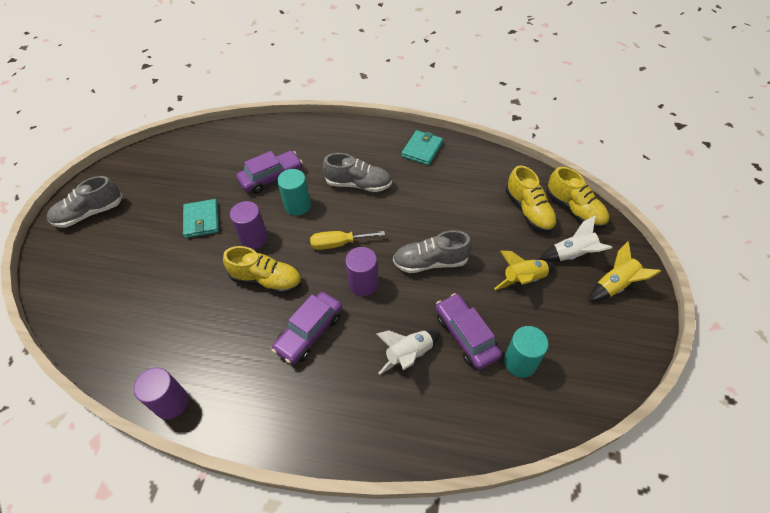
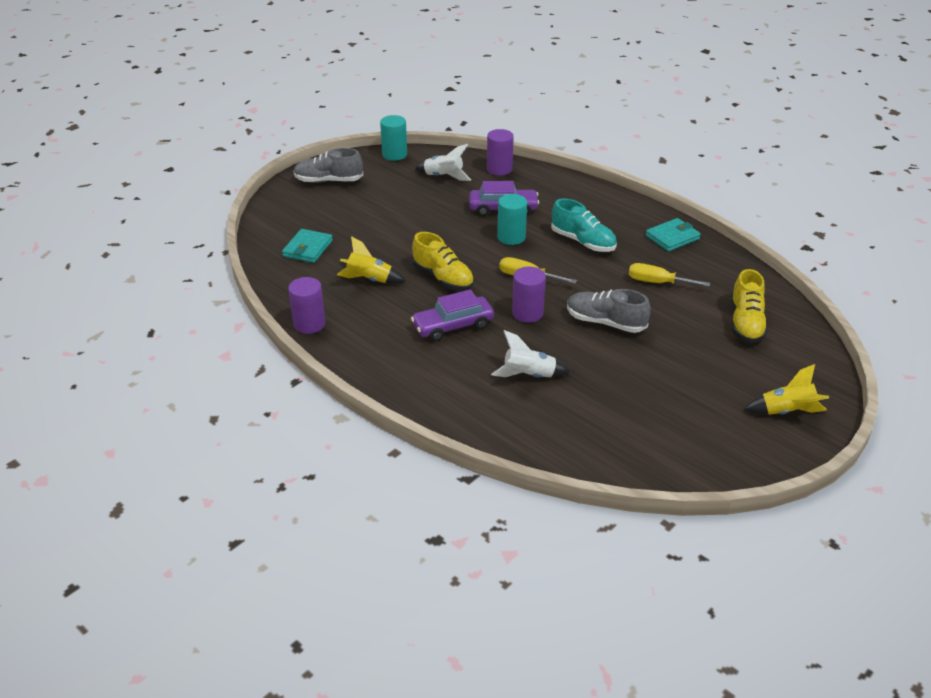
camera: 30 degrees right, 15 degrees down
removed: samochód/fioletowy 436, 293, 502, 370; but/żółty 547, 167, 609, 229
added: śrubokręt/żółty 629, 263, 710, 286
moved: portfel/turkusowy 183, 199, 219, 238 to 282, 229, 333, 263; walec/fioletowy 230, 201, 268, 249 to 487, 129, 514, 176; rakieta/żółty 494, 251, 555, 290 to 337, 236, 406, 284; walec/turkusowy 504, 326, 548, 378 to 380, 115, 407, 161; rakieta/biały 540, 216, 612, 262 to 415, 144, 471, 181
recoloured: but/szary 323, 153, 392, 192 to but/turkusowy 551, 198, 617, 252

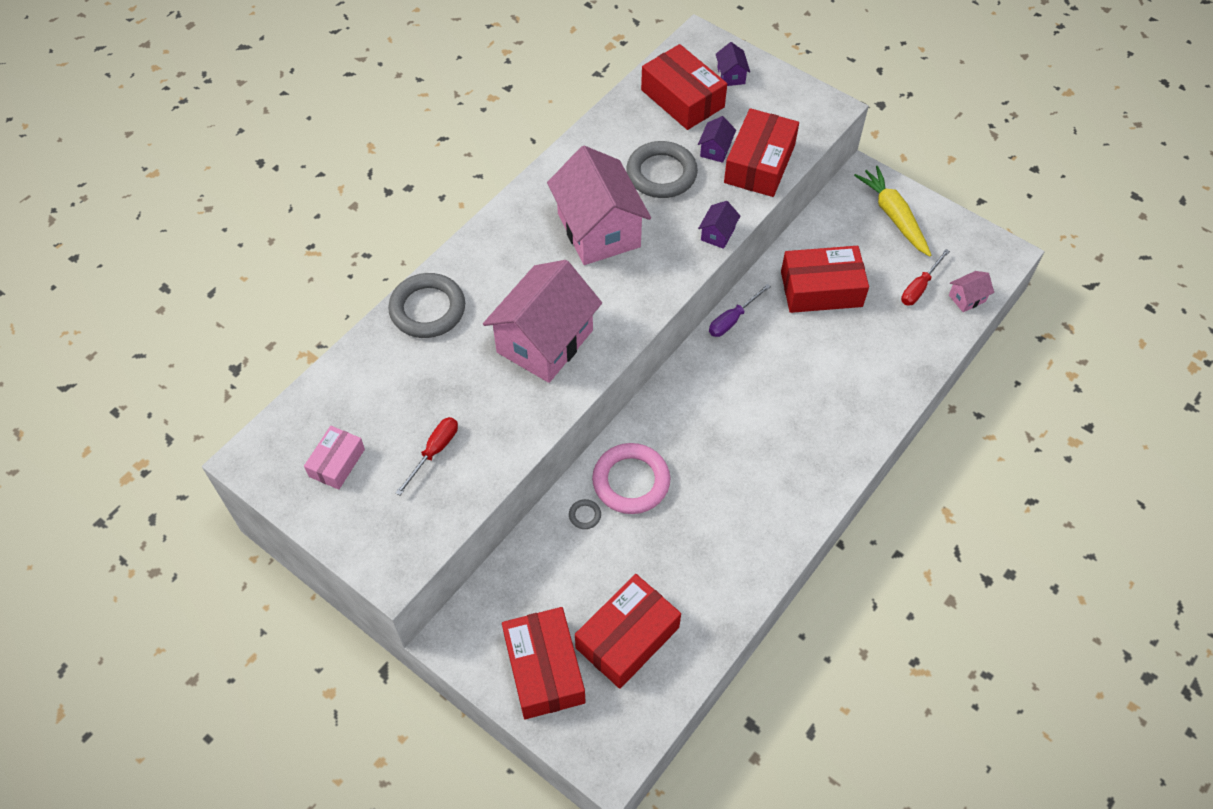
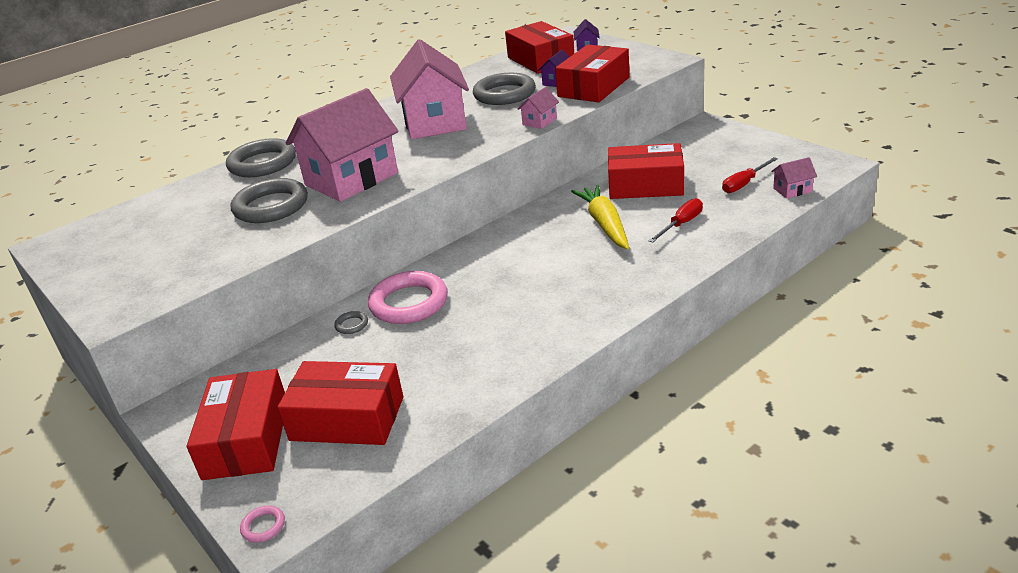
camera: 15 degrees right, 25 degrees down
removed: pudełko/różowy 304, 426, 365, 490; śrubokręt/fioletowy 709, 284, 771, 337
added: pierścień/szary 231, 178, 308, 223; pierścień/różowy 240, 505, 285, 543
moved: śrubokręt/czerwony 395, 417, 458, 495 to 648, 198, 703, 243; marchewka/żółty 854, 166, 931, 257 to 571, 185, 629, 250
recoloured: domek/fioletowy 698, 201, 740, 249 to domek/różowy 518, 87, 559, 129
turned: pudełko/czerwony 575, 574, 681, 689 = 277, 361, 403, 445 45 degrees clockwise

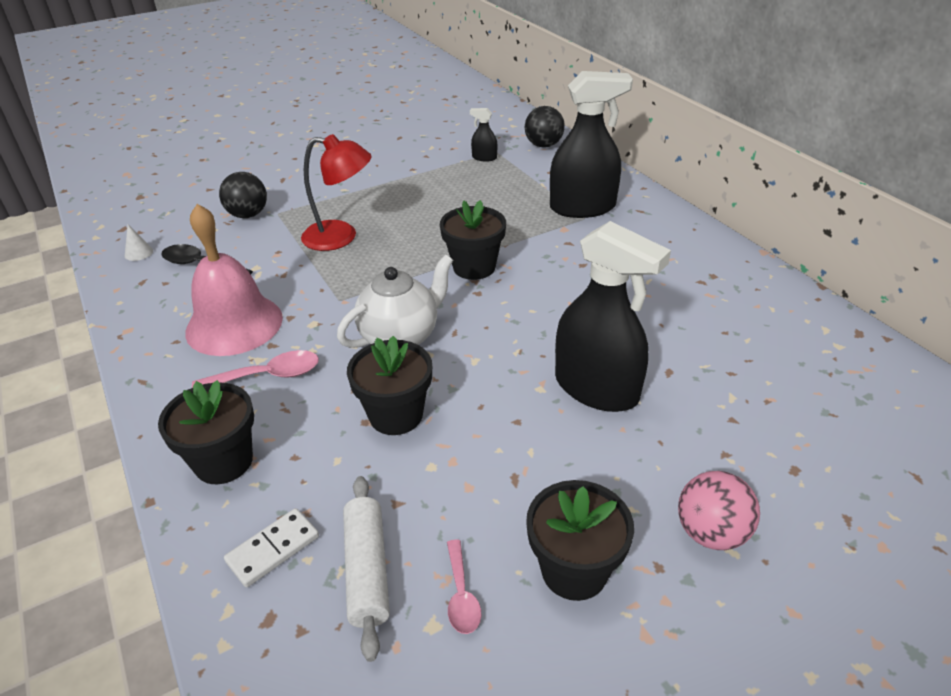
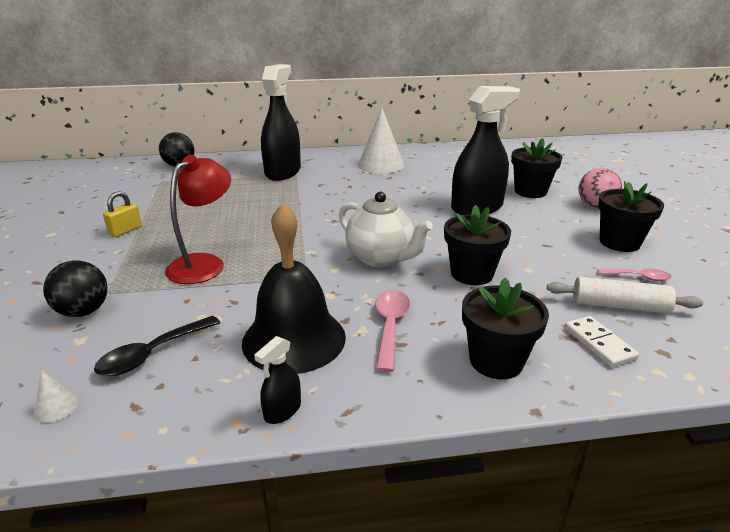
camera: 70 degrees left, 10 degrees down
added: kłódka/żółty 103, 191, 142, 237; stożek/biały 358, 108, 404, 174
moved: doniczka/czarny 440, 200, 506, 280 to 511, 138, 563, 198; spryskiwacz/czarny 470, 108, 497, 162 to 254, 336, 301, 424
recoloured: dzwonek/różowy 185, 204, 283, 356 to dzwonek/czarny 242, 203, 346, 374
turned: imbryk/biały 337, 254, 453, 348 = 339, 192, 433, 267 150 degrees clockwise

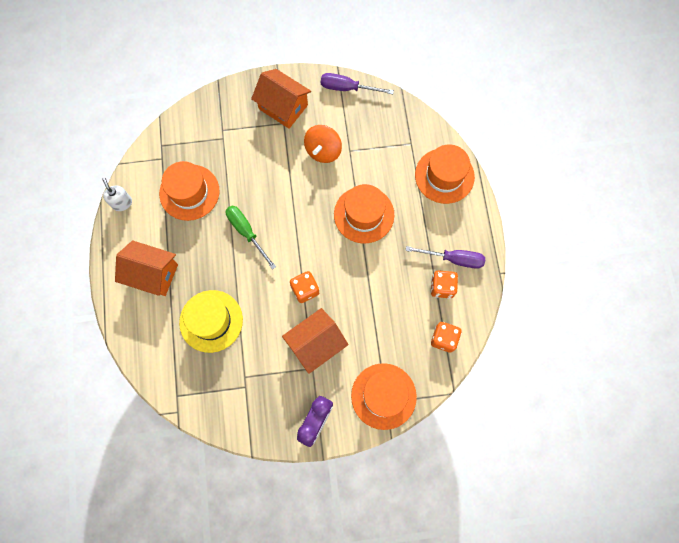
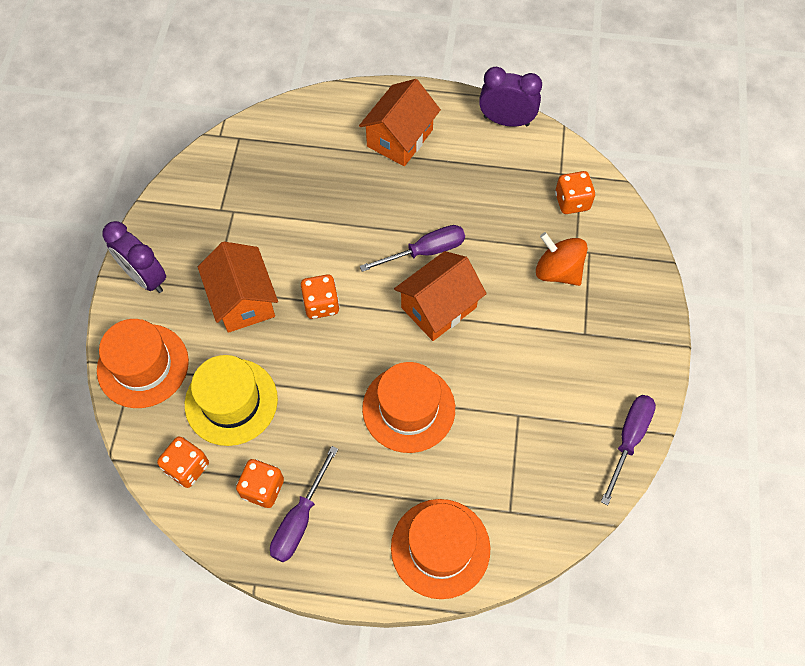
camera: 105 degrees right, 10 degrees down
removed: kapelusz/pomarańczowy 159, 161, 219, 221
added: kostka do gry/pomarańczowy 555, 171, 595, 214
moved: kapelusz/żółty 179, 290, 243, 353 to 185, 355, 278, 446; domek/pomarańczowy 251, 69, 311, 129 to 394, 251, 487, 341; bączek/pomarańczowy 304, 125, 342, 163 to 536, 232, 588, 286
replaced: dozownik mydła/biały 102, 178, 132, 211 to budzik/fioletowy 479, 67, 542, 127
recoloured: śrubokręt/zielony 226, 205, 276, 270 to śrubokręt/fioletowy 360, 225, 465, 272

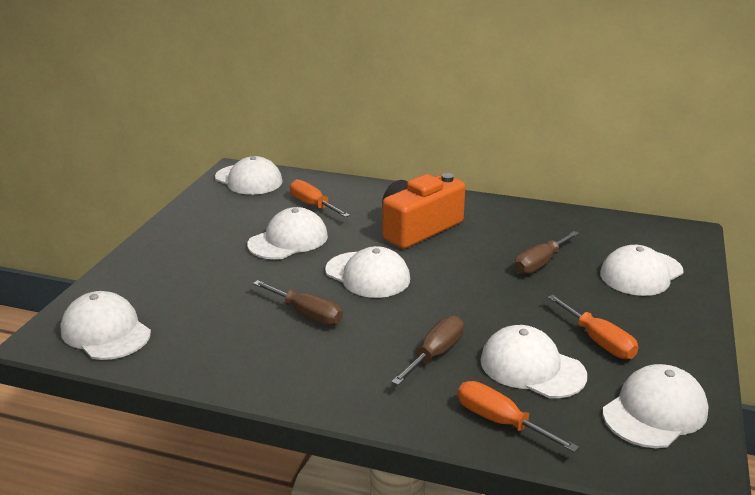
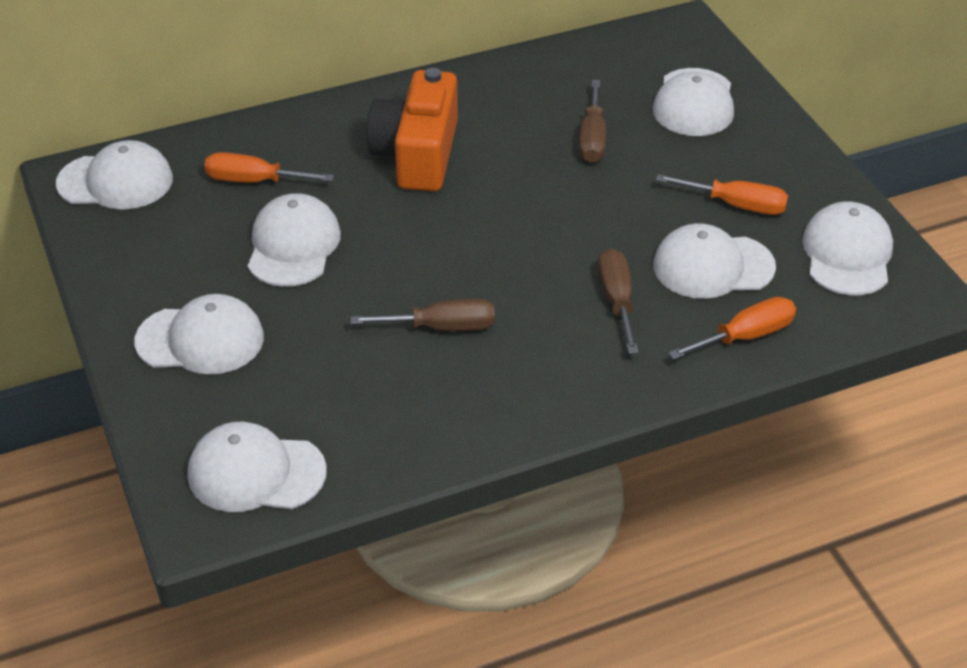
camera: 40 degrees left, 15 degrees up
moved: czapka/biały 325, 246, 410, 298 to 134, 294, 264, 374
turned: śrubokręt/pomarańczowy 458, 381, 579, 453 = 668, 297, 796, 359 150 degrees clockwise

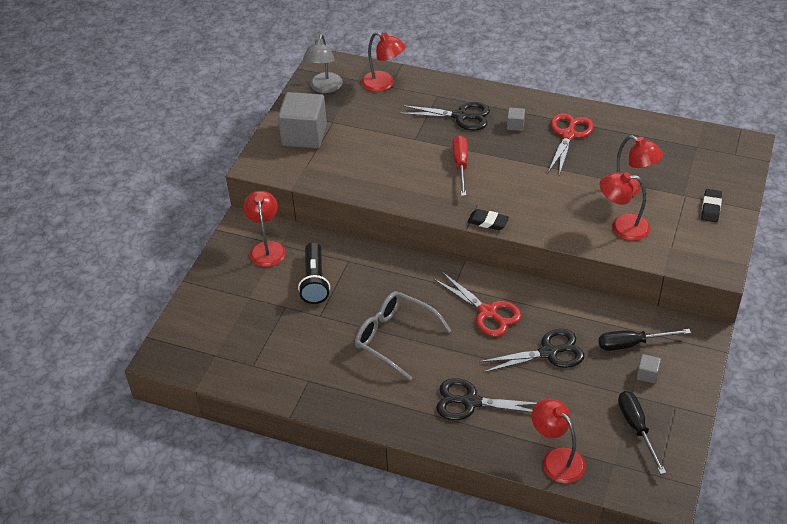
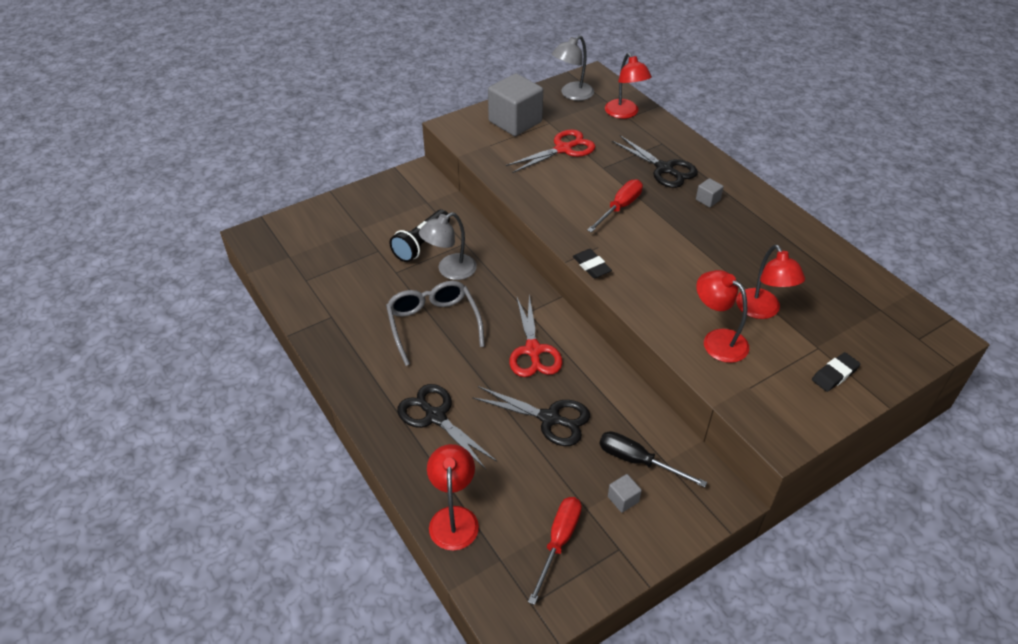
camera: 35 degrees right, 0 degrees up
removed: lampka/czerwony 243, 191, 286, 267
added: lampka/szary 419, 212, 477, 280
moved: nożyczki/czerwony 548, 113, 594, 175 to 506, 129, 596, 173
recoloured: śrubokręt/czarny 618, 391, 666, 474 to śrubokręt/czerwony 528, 497, 582, 605

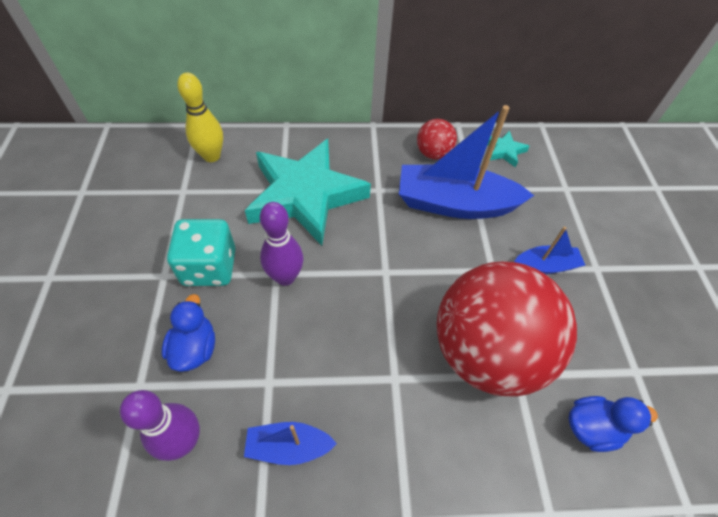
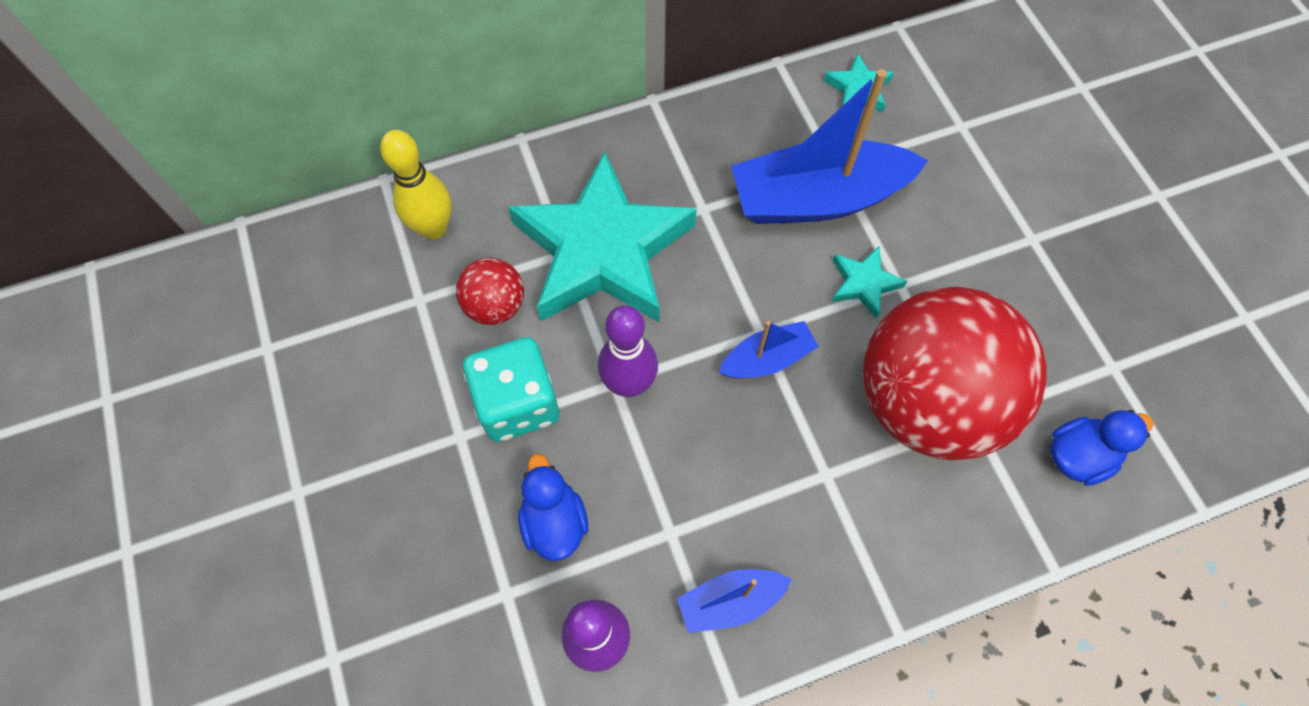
camera: 15 degrees left, 10 degrees up
added: gwiazda/turkusowy 831, 246, 907, 319
moved: piłka/czerwony 417, 119, 457, 160 to 456, 258, 524, 325; łódka/niebieski 514, 227, 585, 274 to 719, 321, 819, 378

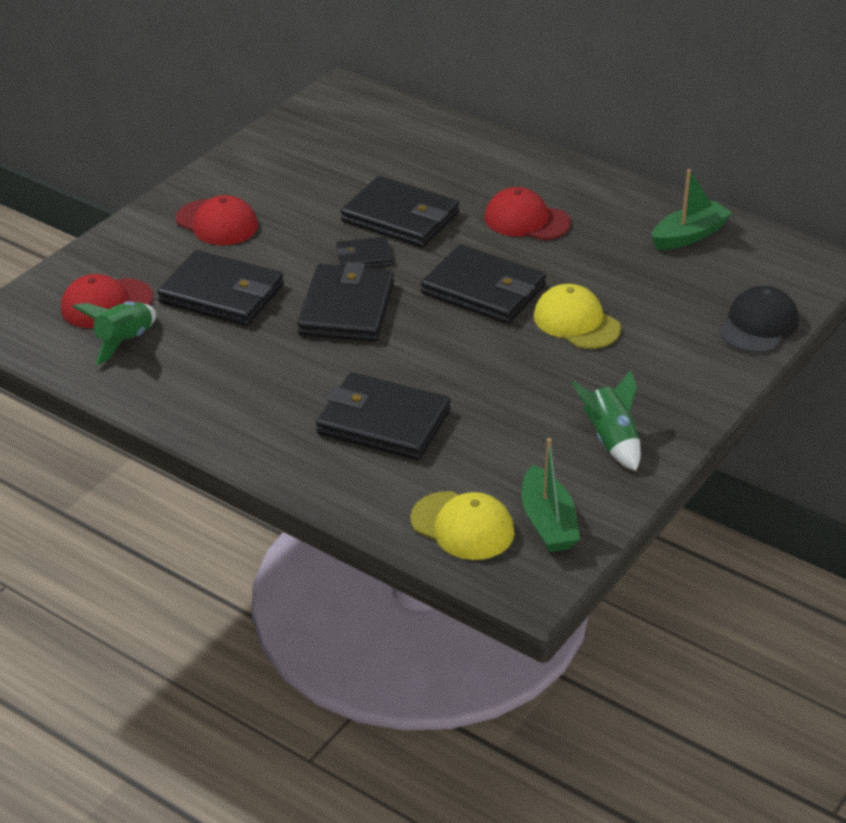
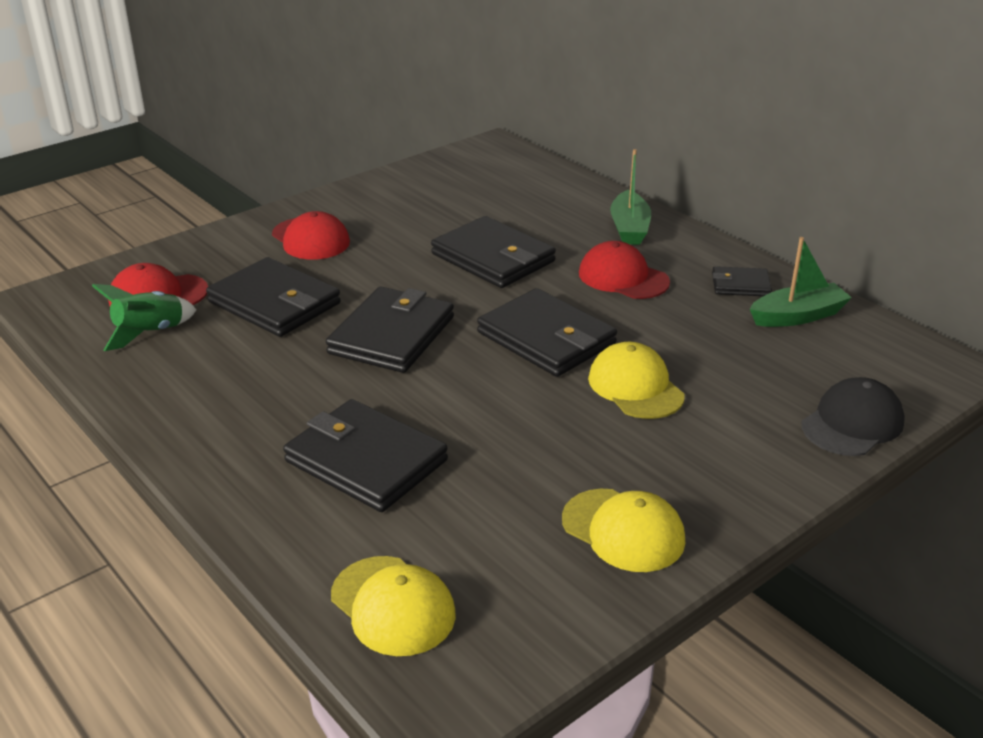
camera: 15 degrees right, 5 degrees down
moved: portfel/czarny 336, 237, 393, 268 to 712, 266, 772, 296; łódka/zielony 522, 438, 580, 552 to 610, 149, 651, 245
replaced: rakieta/zielony 572, 370, 641, 471 to czapka/żółty 562, 489, 685, 572

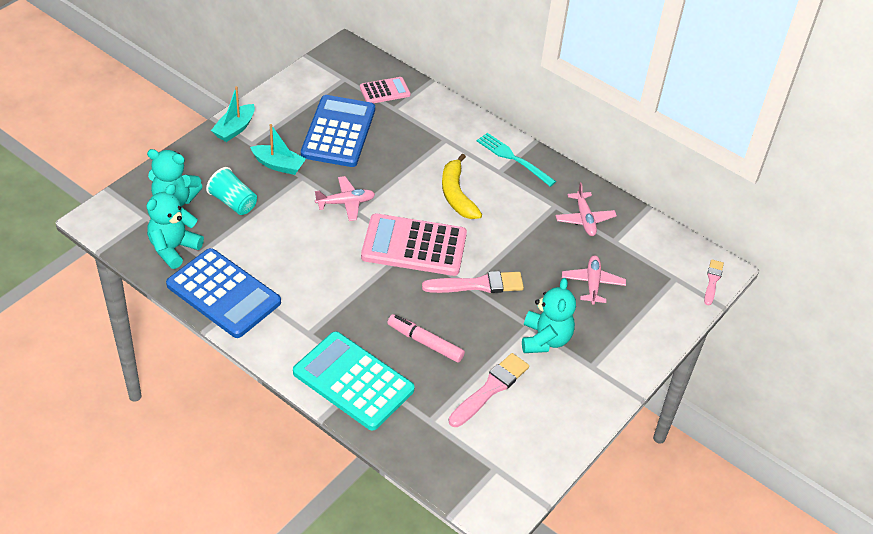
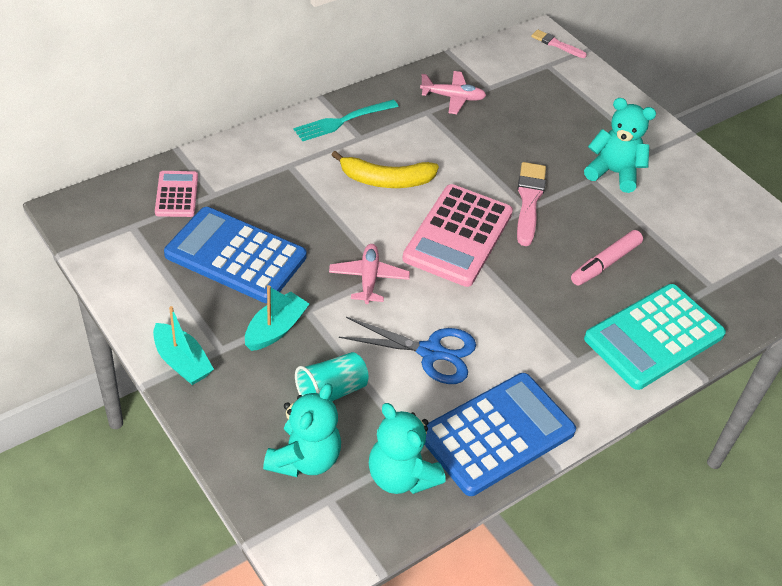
camera: 75 degrees left, 0 degrees up
removed: pędzel/różowy 448, 353, 529, 427; samolot/różowy 562, 255, 626, 305
added: nożyczki/niebieski 339, 317, 476, 384

